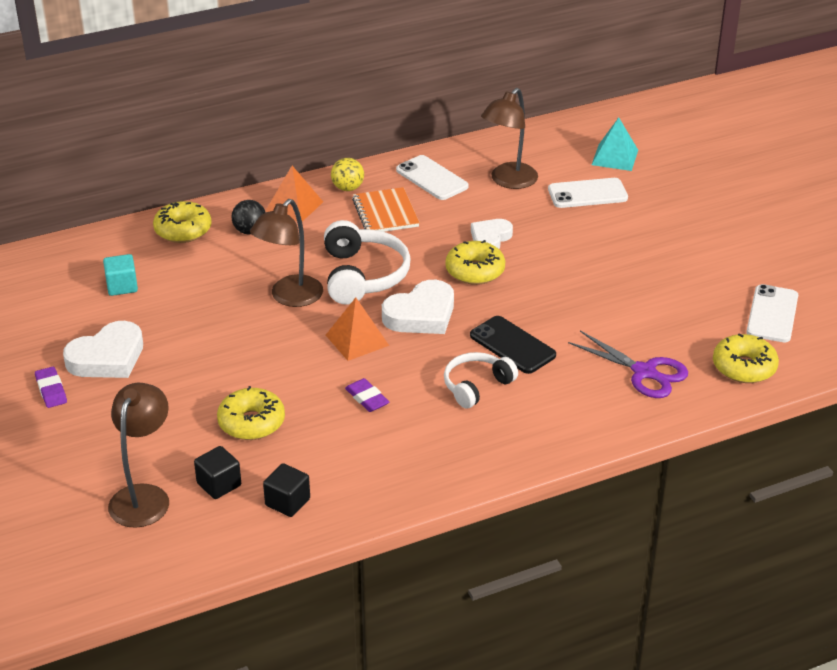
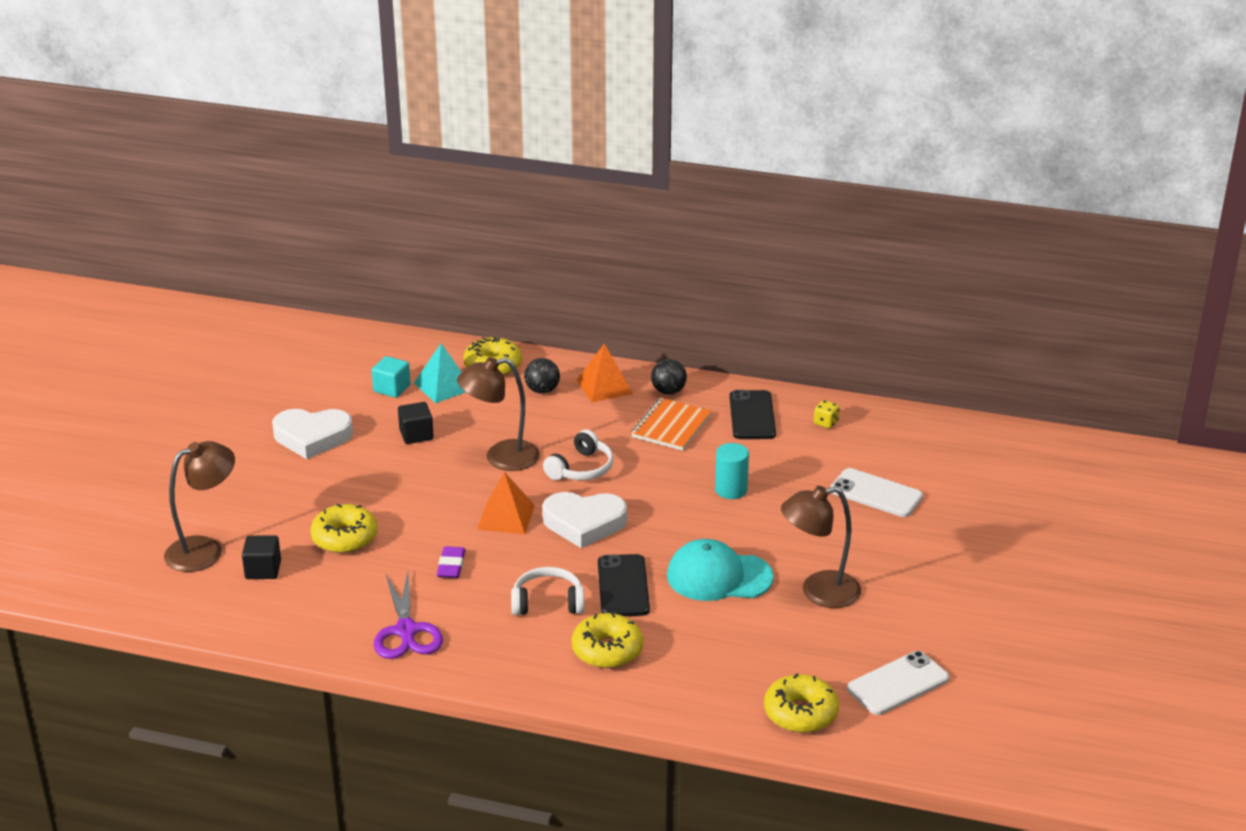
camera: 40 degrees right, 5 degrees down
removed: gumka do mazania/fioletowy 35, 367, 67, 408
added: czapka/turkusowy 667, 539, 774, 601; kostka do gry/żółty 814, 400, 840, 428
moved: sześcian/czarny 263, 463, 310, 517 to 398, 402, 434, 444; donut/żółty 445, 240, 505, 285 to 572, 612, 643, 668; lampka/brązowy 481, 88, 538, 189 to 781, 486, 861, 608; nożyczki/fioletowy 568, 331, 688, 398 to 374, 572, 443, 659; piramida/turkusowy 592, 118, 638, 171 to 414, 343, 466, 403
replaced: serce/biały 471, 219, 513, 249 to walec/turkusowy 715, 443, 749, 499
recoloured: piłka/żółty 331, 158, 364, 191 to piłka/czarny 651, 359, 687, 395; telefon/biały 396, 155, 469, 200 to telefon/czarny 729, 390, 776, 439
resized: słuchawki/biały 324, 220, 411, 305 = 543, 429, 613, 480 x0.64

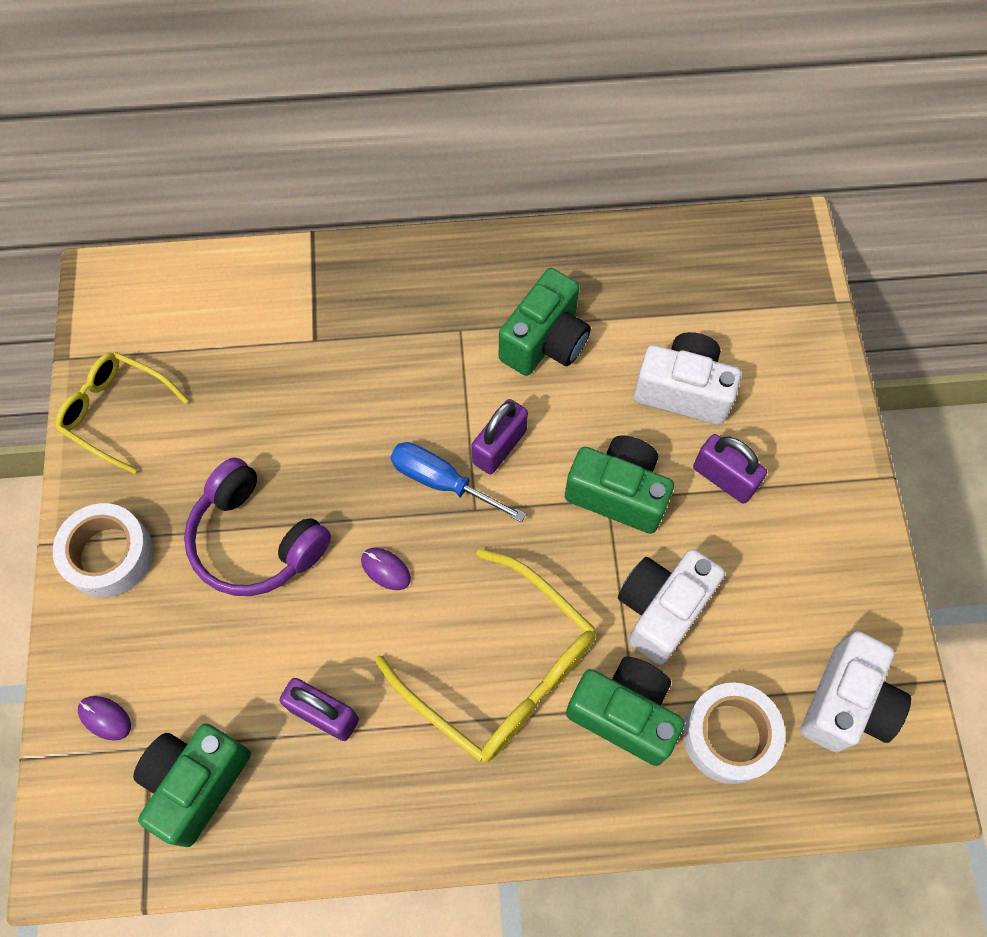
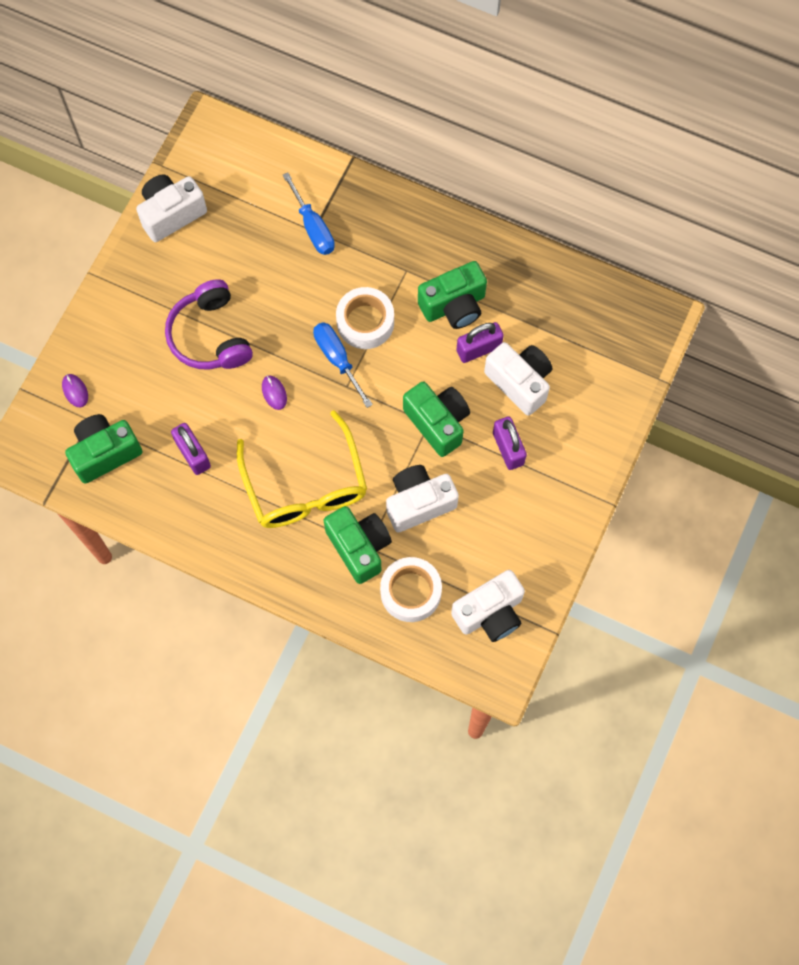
camera: 30 degrees right, 5 degrees up
added: śrubokręt/niebieski 283, 172, 335, 255
moved: taśma klejąca/biały 53, 503, 153, 598 to 336, 287, 394, 349; kłódka/fioletowy 472, 399, 528, 474 to 456, 322, 504, 363
replaced: okulary/żółty 56, 352, 189, 474 to aparat fotograficzny/biały 136, 175, 207, 242

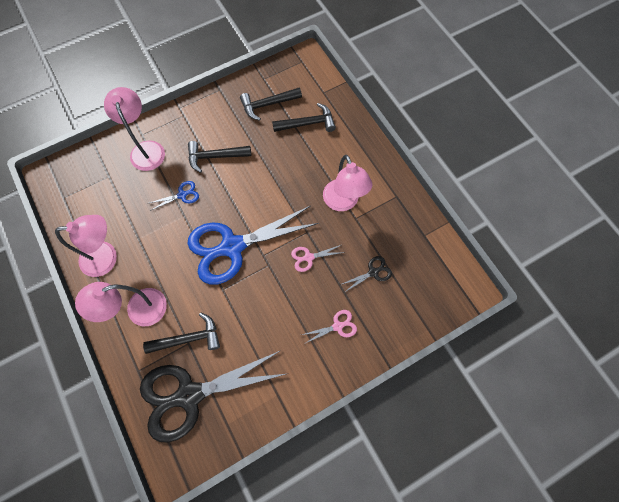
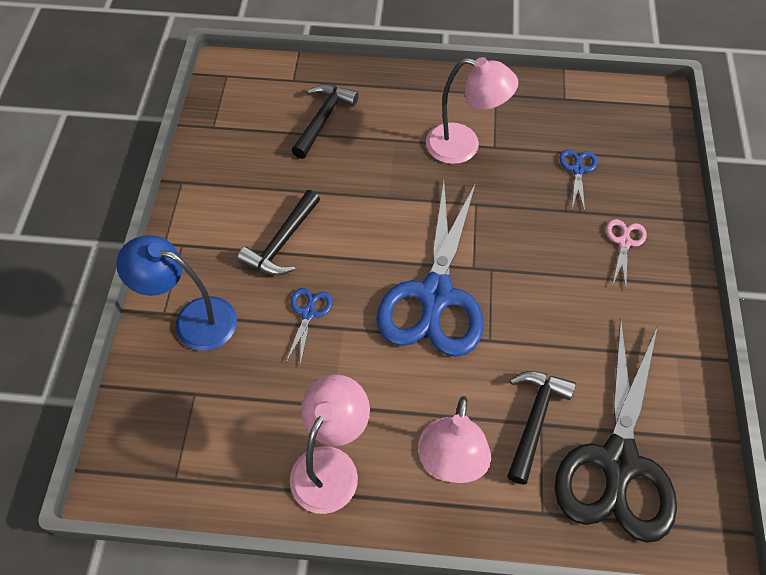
camera: 55 degrees left, 10 degrees down
removed: młotek/czarny 240, 88, 302, 121; nożyczki/różowy 291, 245, 345, 272
recoloured: lampka/różowy 104, 87, 165, 171 to lampka/niebieski 116, 235, 237, 351; nożyczki/czarny 340, 256, 392, 292 to nożyczki/niebieski 559, 149, 598, 211

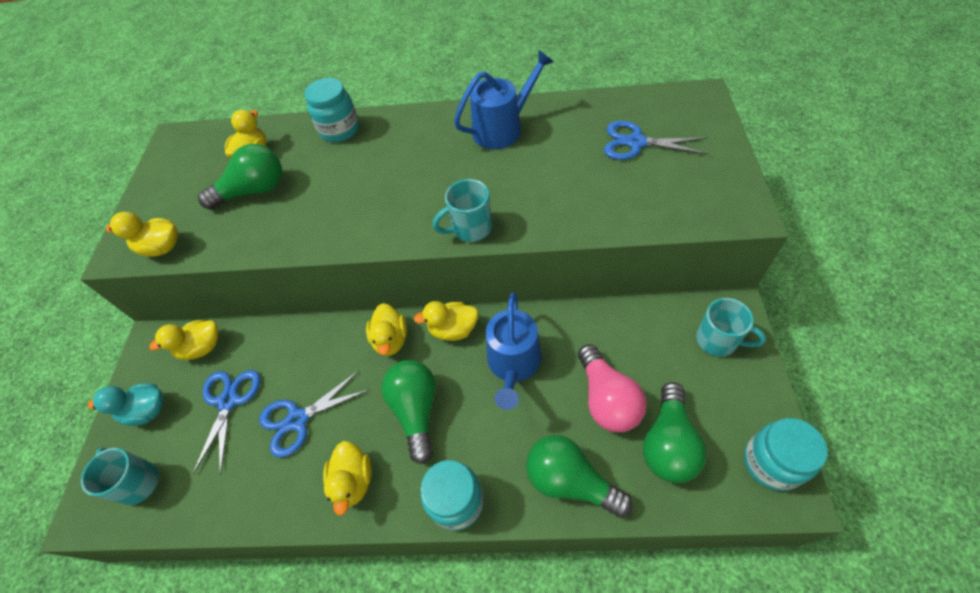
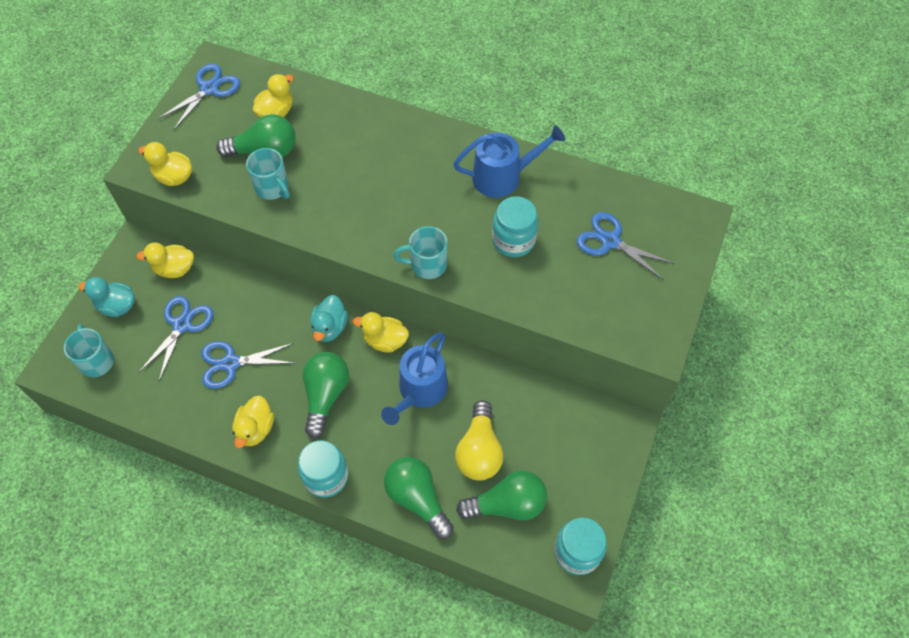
camera: 15 degrees right, 5 degrees up
added: nożyczki/niebieski 158, 63, 240, 130
moved: słoik/turkusowy 304, 78, 359, 142 to 492, 196, 538, 257; kubek/turkusowy 696, 298, 766, 357 to 246, 148, 290, 200
recoloured: kaczka/żółty 366, 303, 407, 356 to kaczka/turkusowy 310, 295, 348, 342; żarówka/różowy 578, 344, 647, 432 to żarówka/żółty 455, 400, 503, 481
turned: żarówka/zielony 643, 382, 707, 483 = 456, 470, 547, 521 135 degrees counterclockwise

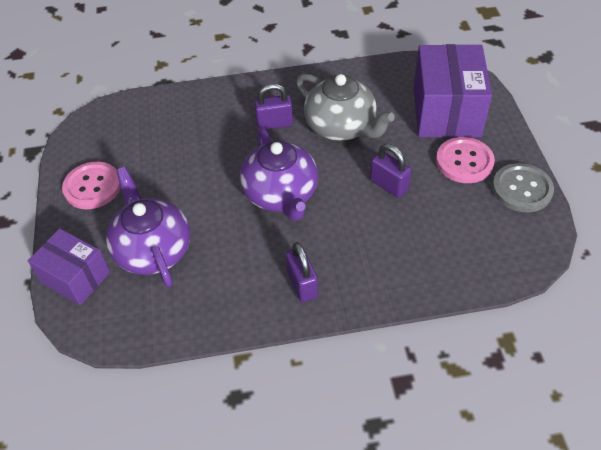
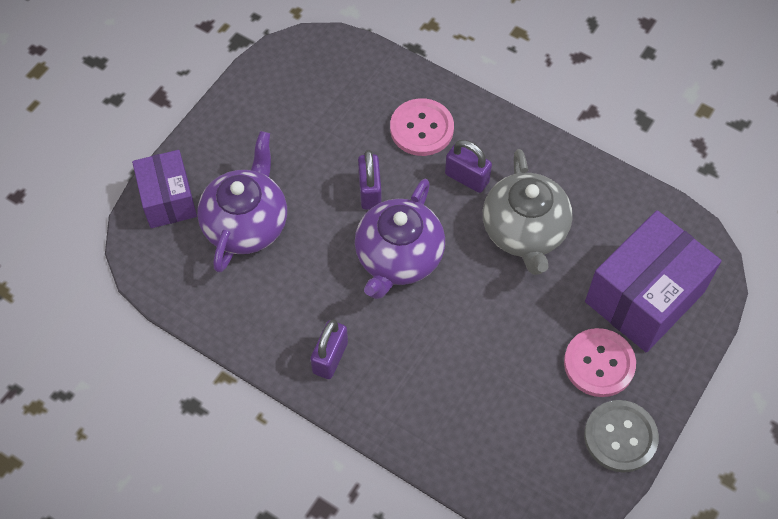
camera: 40 degrees right, 10 degrees up
moved: guzik/różowy 62, 162, 121, 209 to 390, 98, 454, 156; kłódka/fioletowy 370, 144, 411, 198 to 358, 150, 382, 210

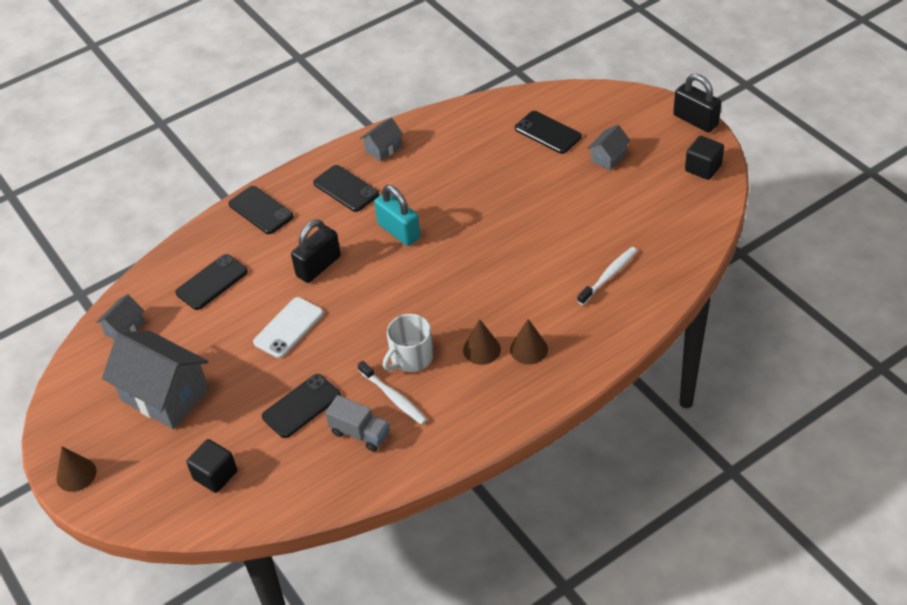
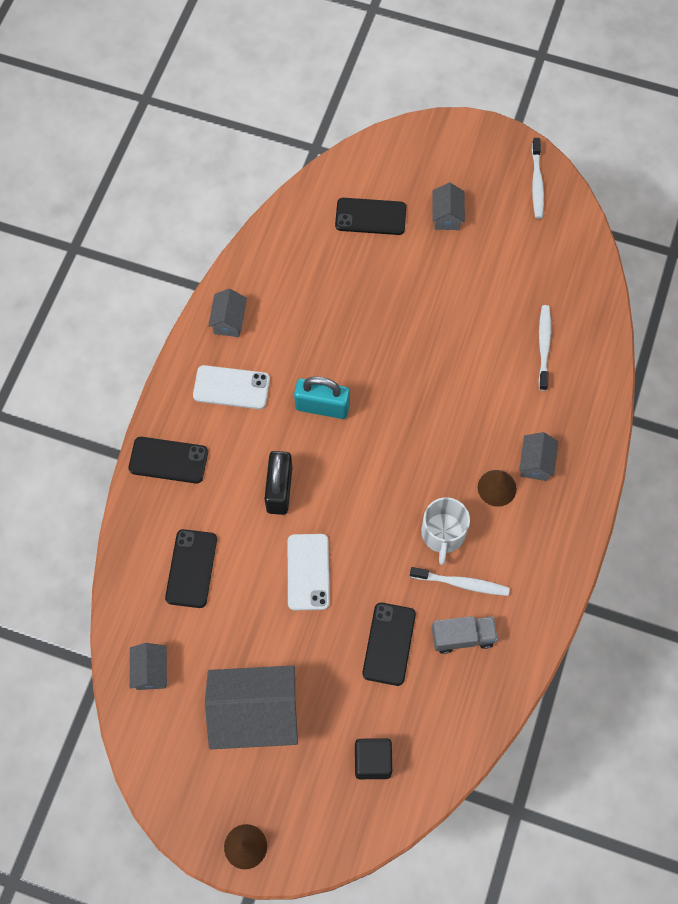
camera: 40 degrees left, 20 degrees up
removed: kłódka/czarny 673, 74, 721, 132
replaced: stożek/brązowy 510, 319, 548, 364 to domek/szary 519, 432, 558, 481; sześcian/czarny 685, 136, 724, 180 to szczoteczka do zębów/biały 532, 138, 544, 219
recoloured: telefon/czarny 313, 165, 379, 212 to telefon/biały 193, 365, 270, 409

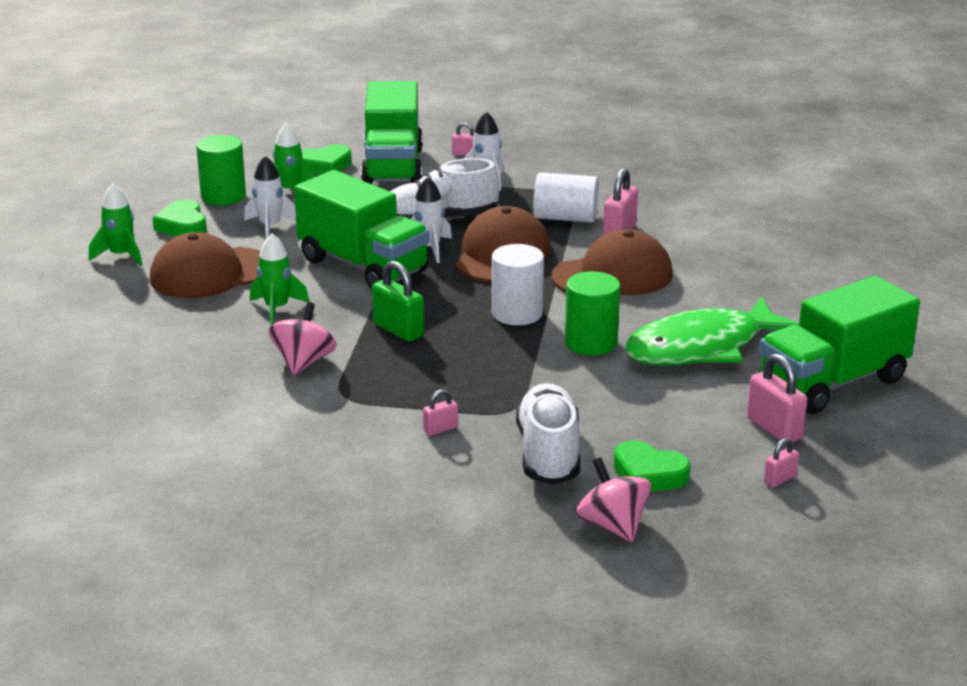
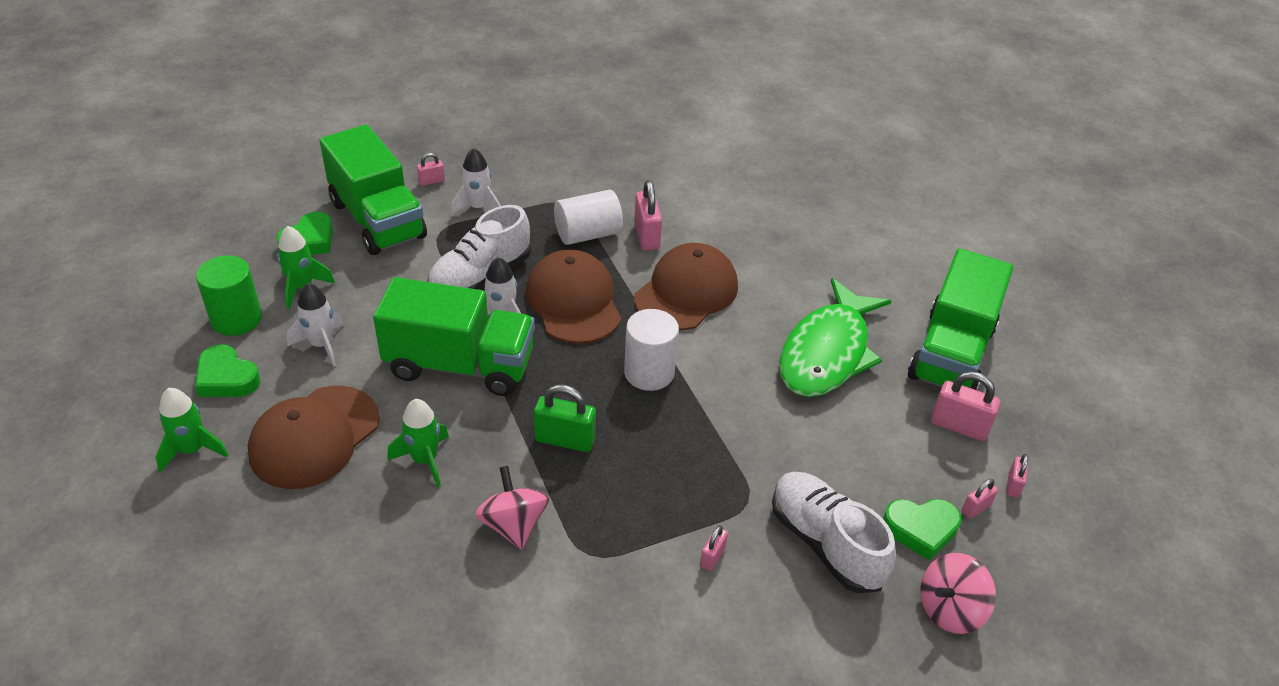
camera: 35 degrees left, 15 degrees up
removed: walec/zielony 565, 271, 620, 356
added: kłódka/różowy 962, 479, 998, 519
turned: bączek/różowy 576, 457, 651, 542 = 920, 553, 996, 634 60 degrees counterclockwise

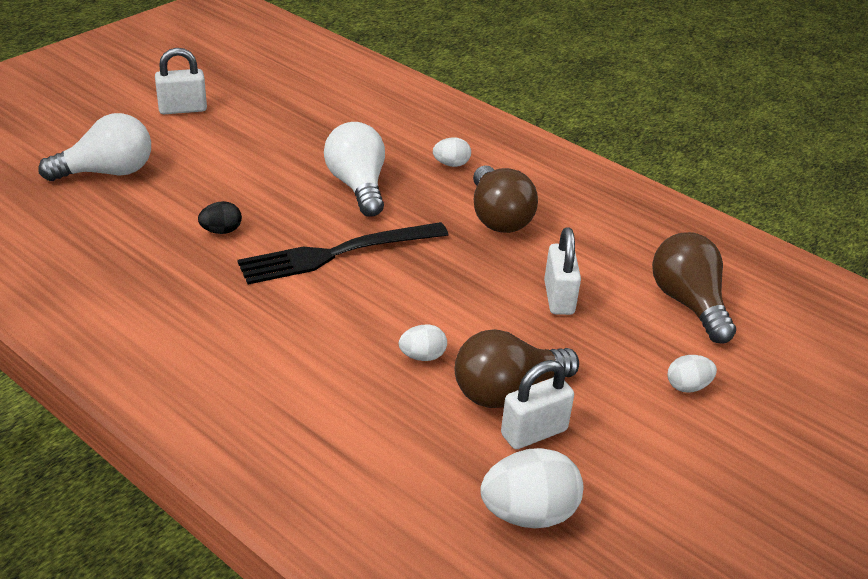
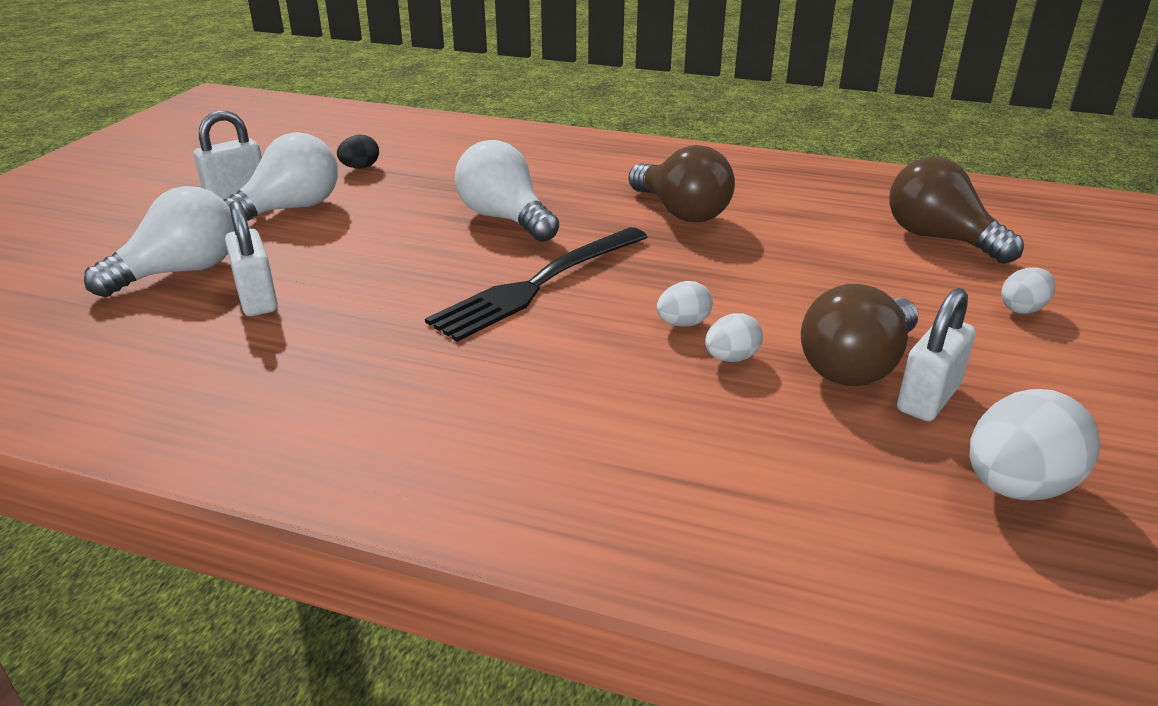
camera: 20 degrees left, 5 degrees down
added: żarówka/biały 224, 132, 338, 221
moved: jajko/czarny 198, 201, 242, 234 to 337, 134, 379, 169; jajko/biały 433, 137, 471, 167 to 657, 281, 713, 327; kłódka/biały 544, 227, 581, 315 to 225, 200, 278, 316

